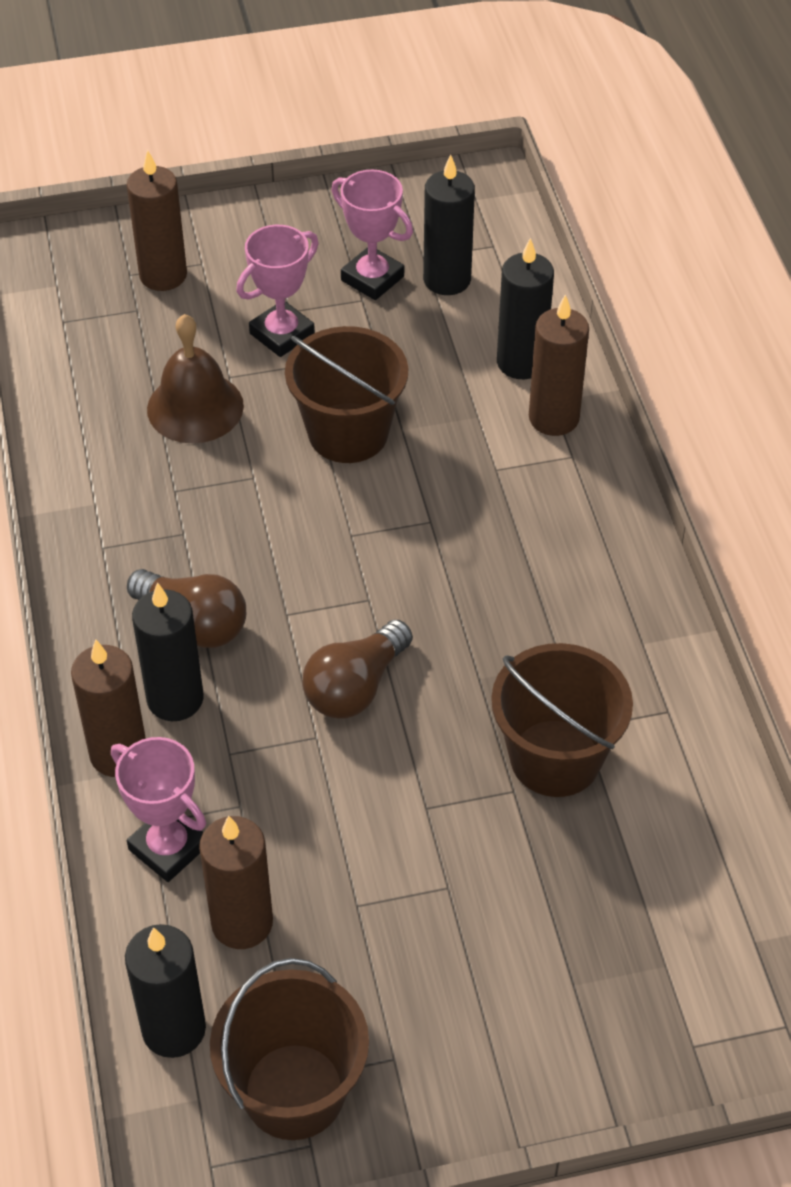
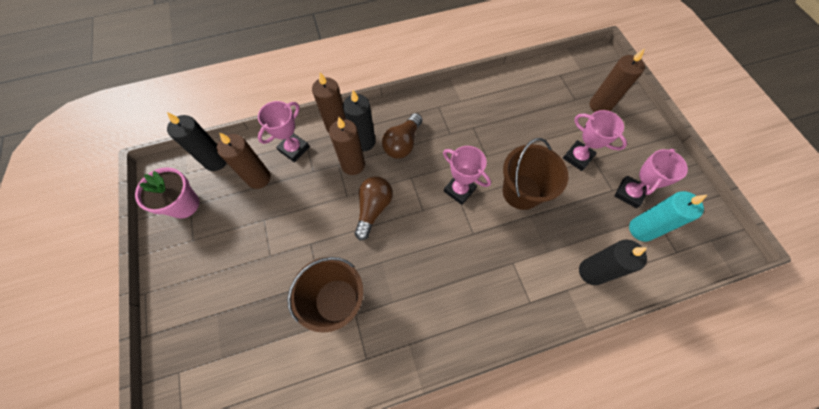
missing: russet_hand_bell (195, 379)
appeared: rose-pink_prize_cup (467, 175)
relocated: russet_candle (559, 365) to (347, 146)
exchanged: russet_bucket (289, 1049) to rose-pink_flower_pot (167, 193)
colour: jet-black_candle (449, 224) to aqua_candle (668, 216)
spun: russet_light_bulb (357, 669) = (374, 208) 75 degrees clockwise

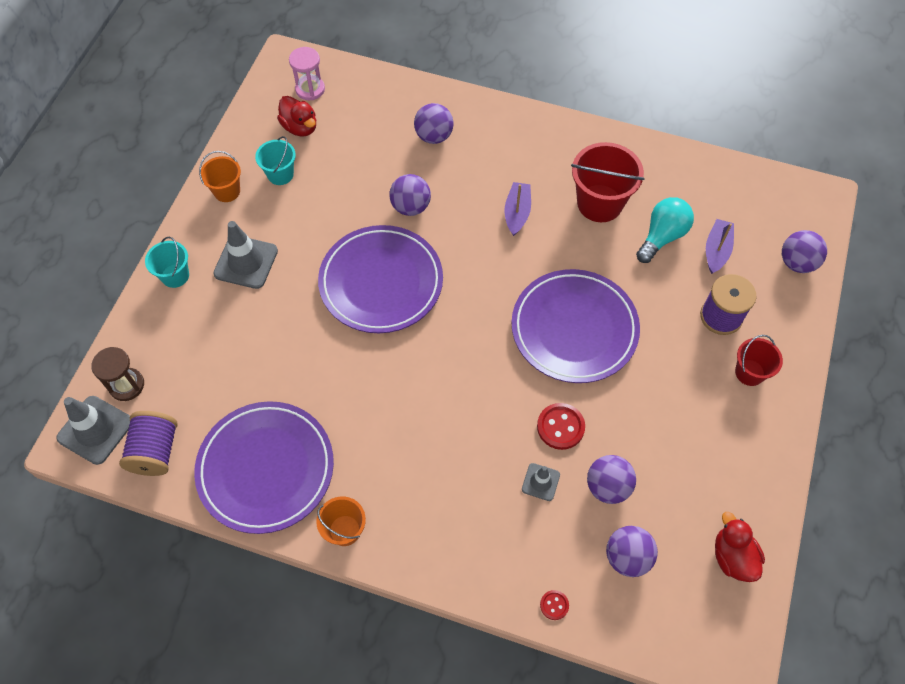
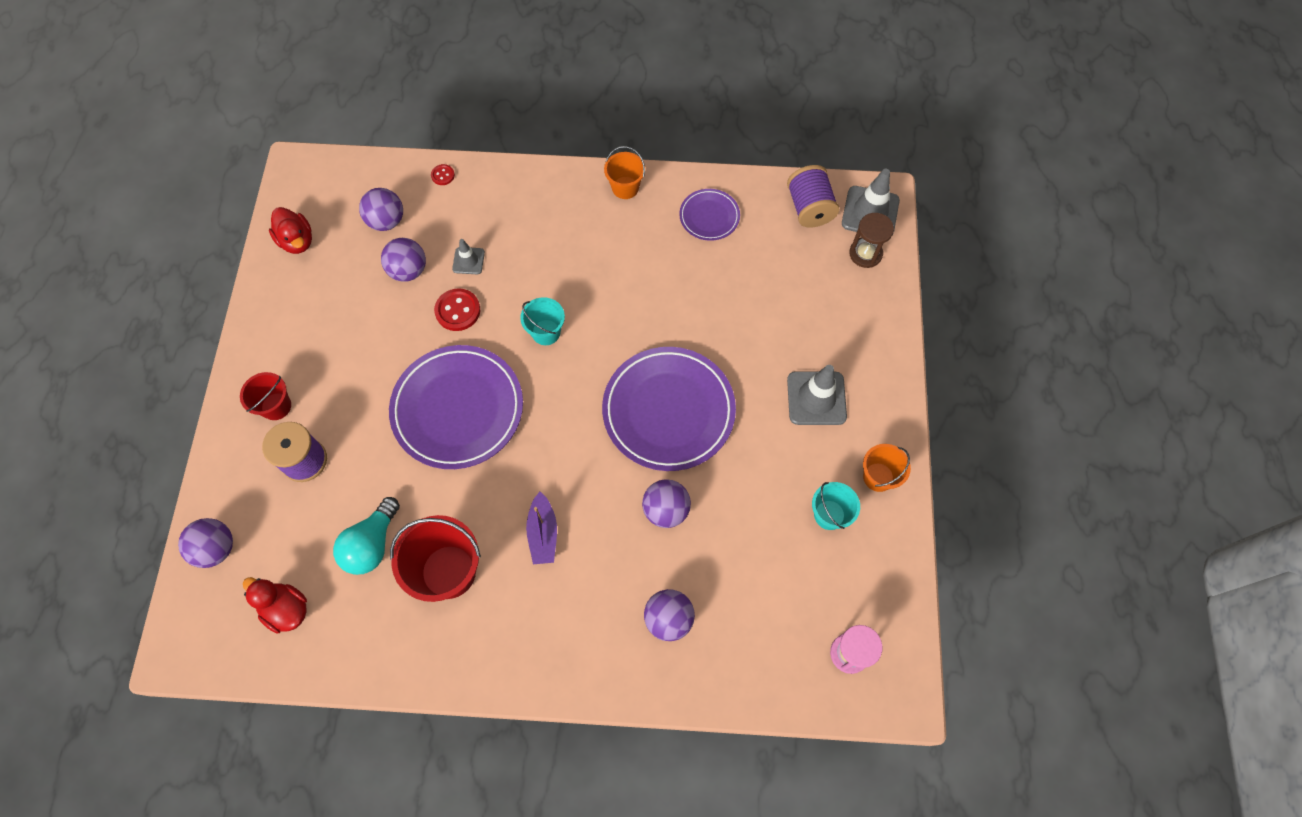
missing: purple_toy_boat (720, 246)
relocated: aqua_bucket (167, 262) to (542, 321); scarlet_rubber_duck (296, 116) to (275, 605)
size: purple_flat_dish (264, 467) = (709, 215) x0.50

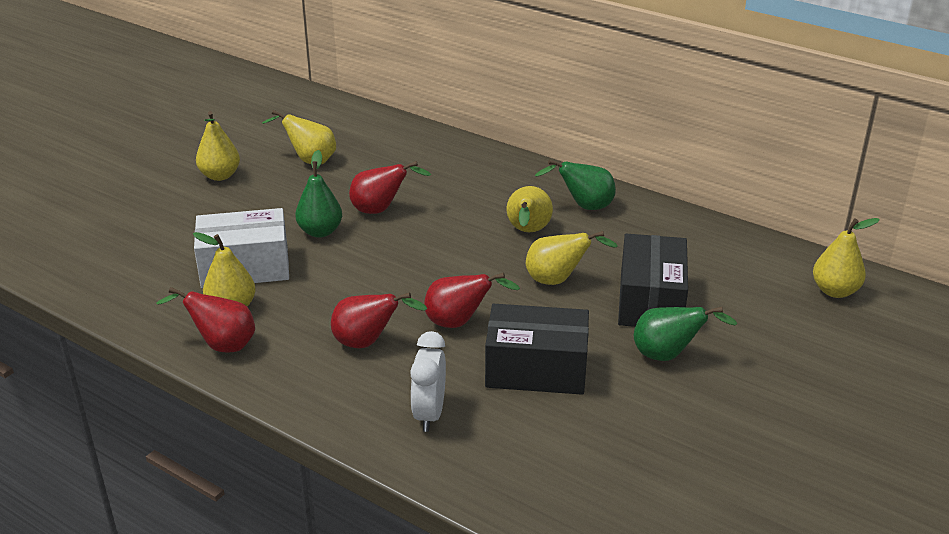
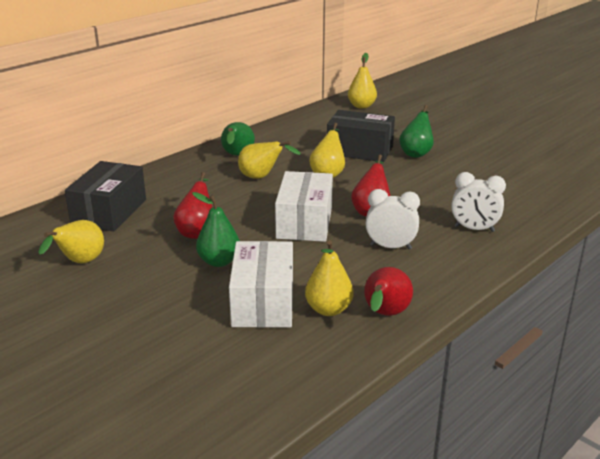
missing: yellow_pear_fruit (218, 146)
appeared: white_parcel (304, 206)
relocated: jet-black_parcel (537, 349) to (105, 196)
exchanged: scarlet_pear_fruit (379, 320) to white_bedside_clock (393, 219)

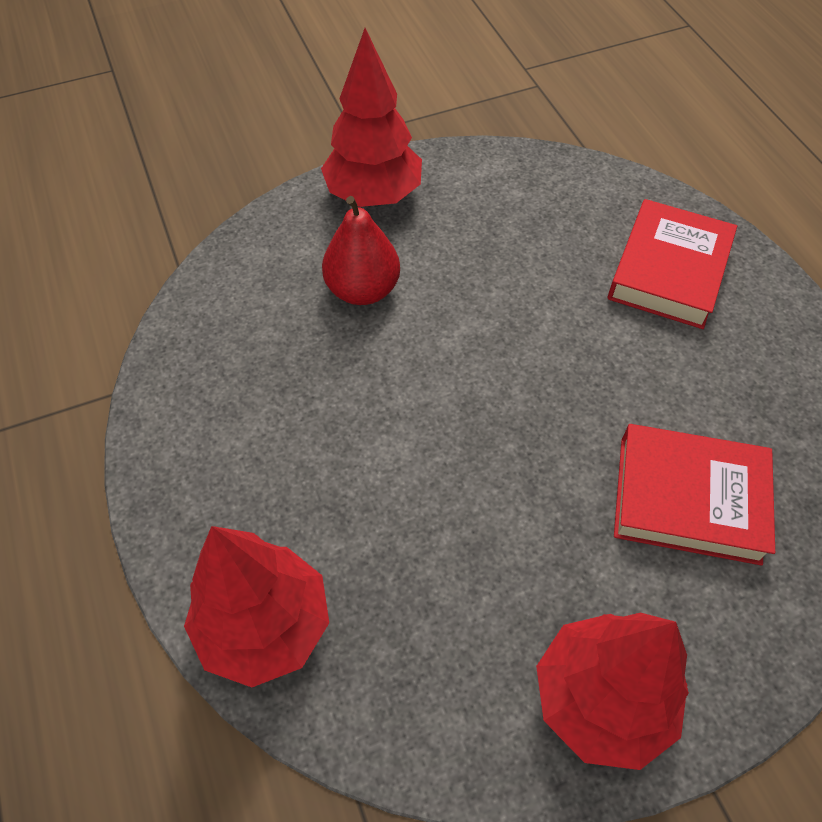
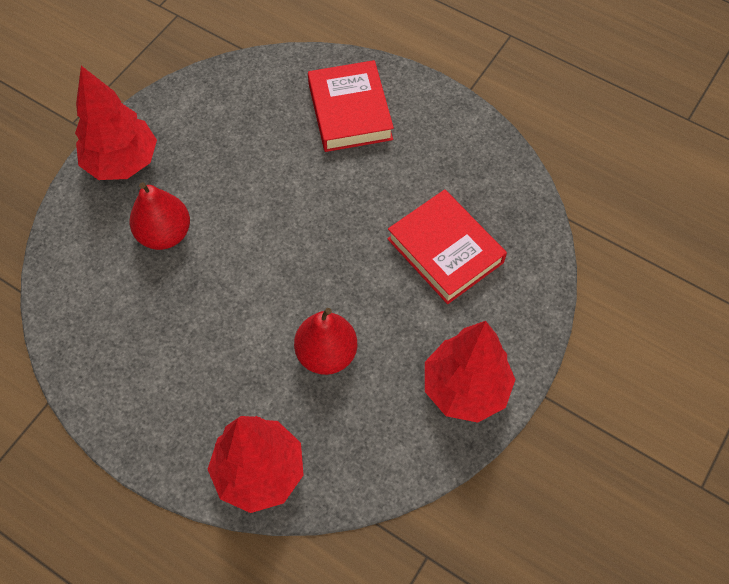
appeared: scarlet_pear_fruit (325, 341)
spun: scarlet_hardcover (694, 495) = (447, 246) 75 degrees clockwise

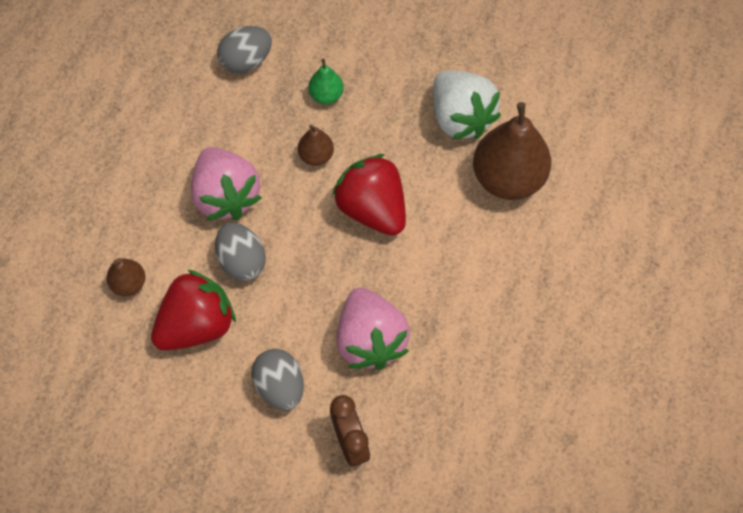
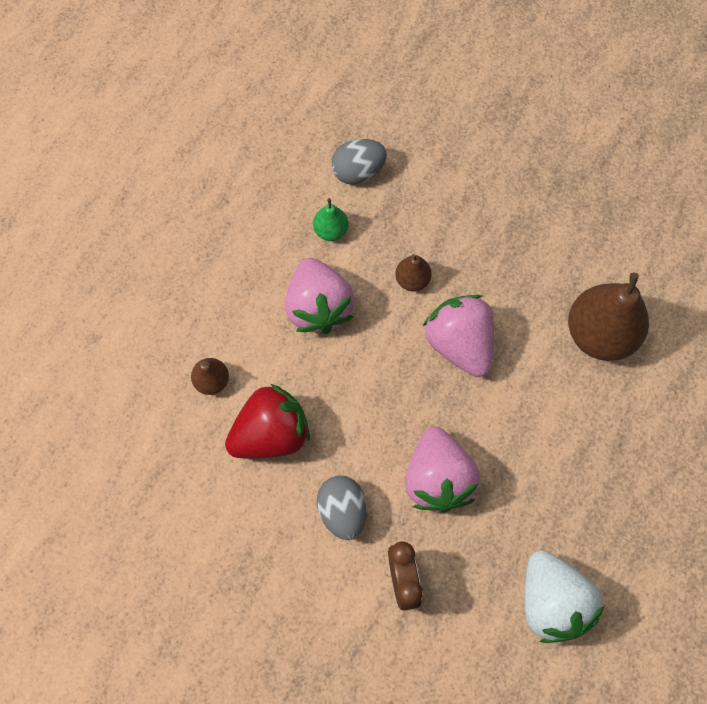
missing: gray_egg_shape (240, 252)
relocated: emerald_pear_fruit (326, 81) to (330, 219); white_strawberry (467, 105) to (565, 596)
colour: scarlet_strawberry (369, 195) to rose-pink_strawberry (458, 336)

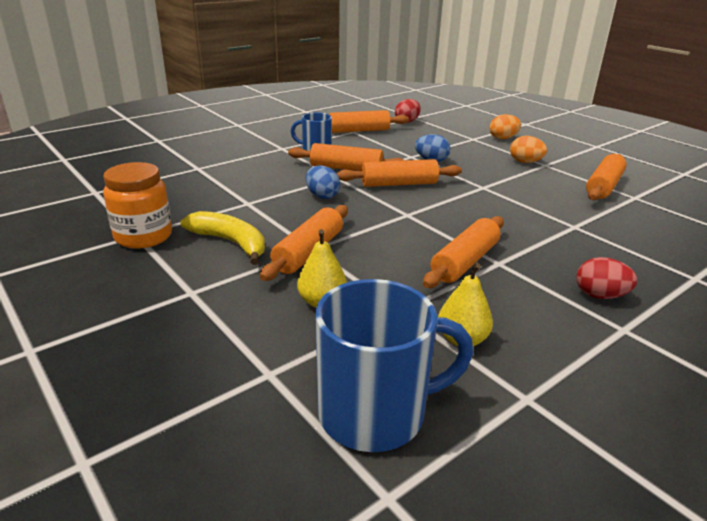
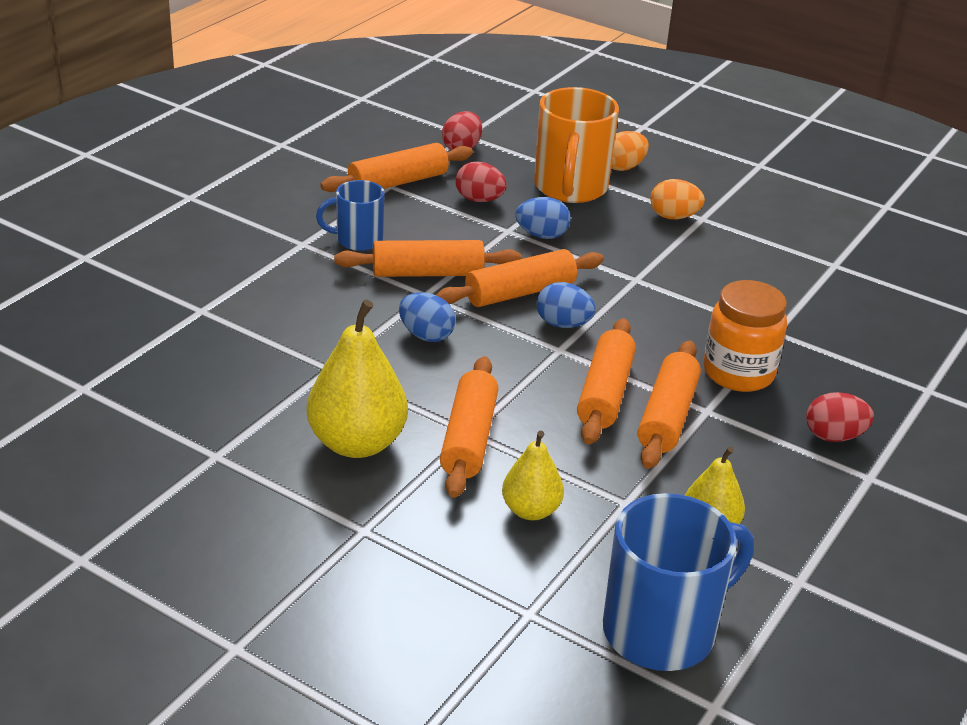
appeared: scarlet_egg_shape (481, 182); orange-coloured_coffee_mug (576, 145); blue_egg_shape (566, 305)
relocated: orange-coloured_jar (137, 205) to (745, 336); orange-coloured_rolling_pin (606, 177) to (606, 381)
exchanged: yellow_banana_fruit (222, 238) to yellow_pear_fruit (357, 379)

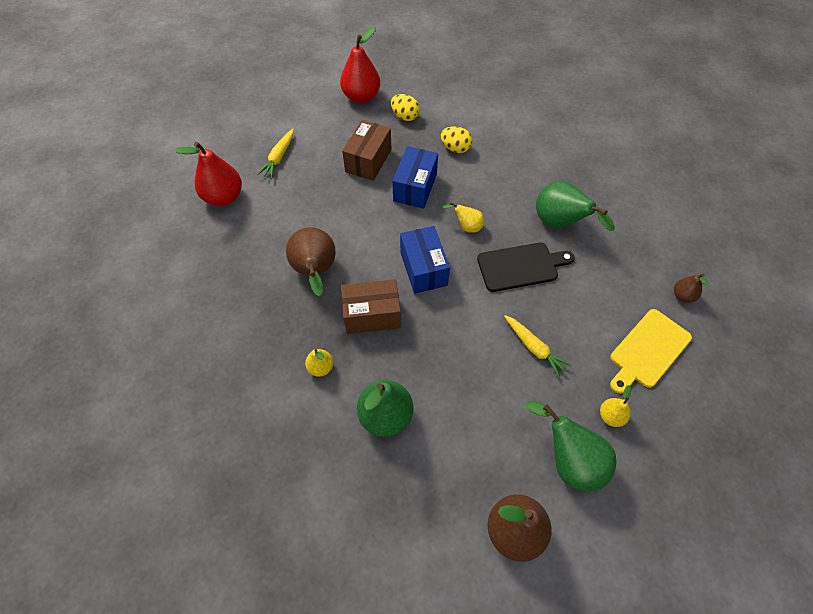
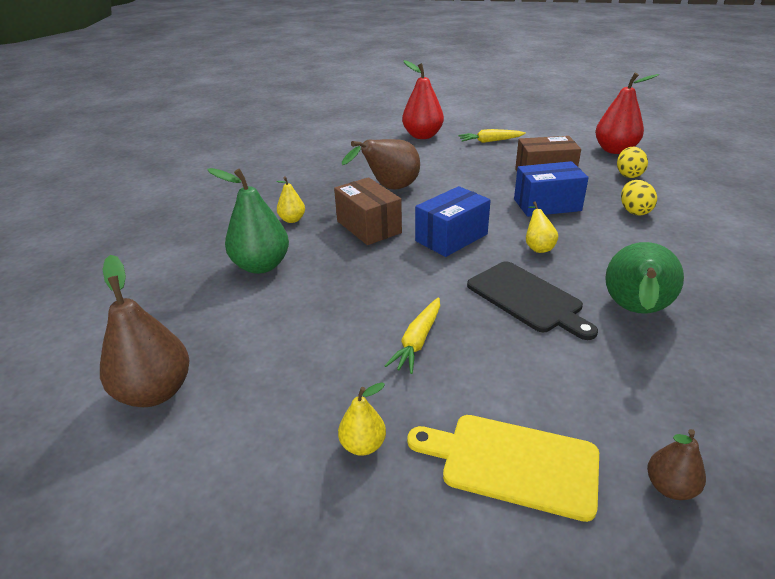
missing: emerald_pear_fruit (570, 446)

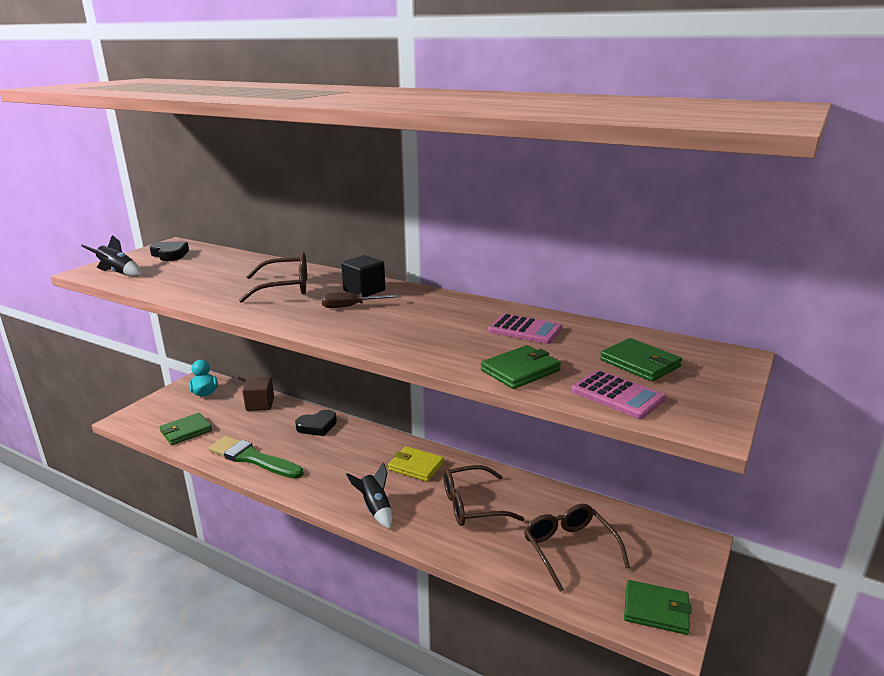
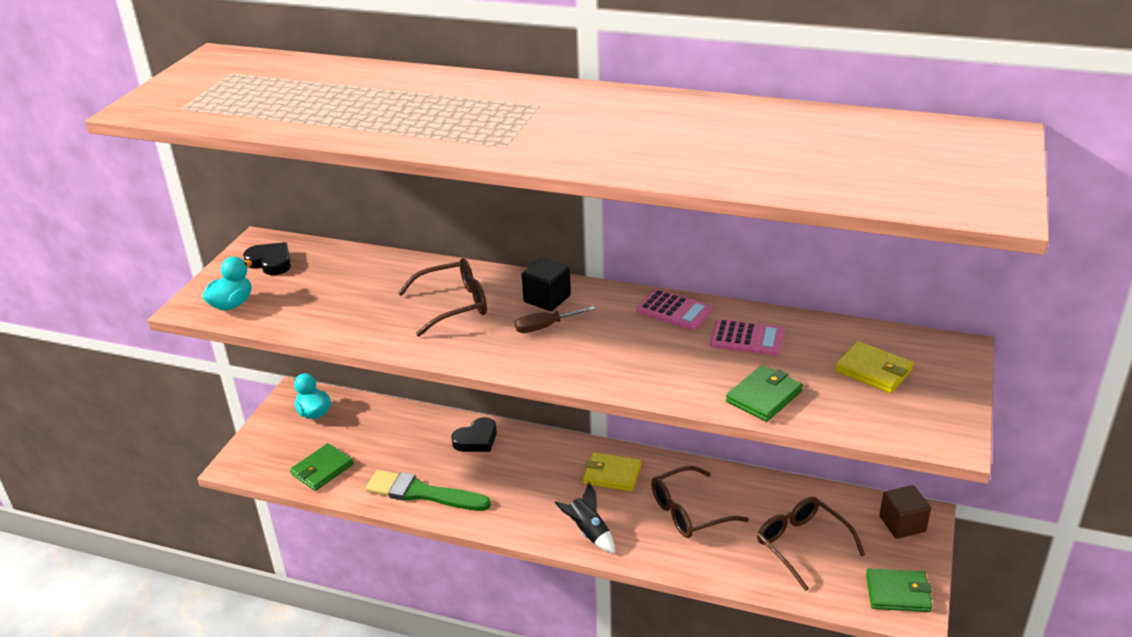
relocated: russet_cube (258, 394) to (905, 512); rose-pink_adding_machine (618, 394) to (674, 309)
exchanged: jet-black_toy_rocket (112, 256) to aqua_rubber_duck (227, 284)
colour: emerald_card_wallet (641, 360) to yellow_card_wallet (874, 367)

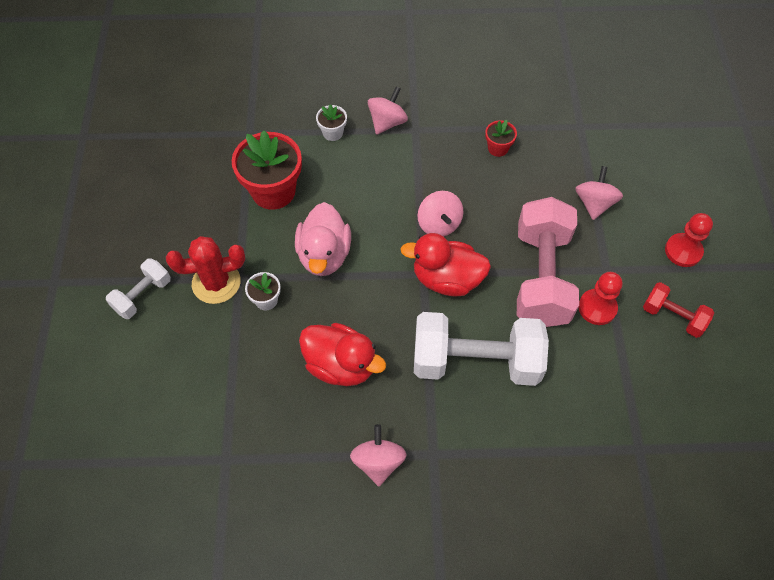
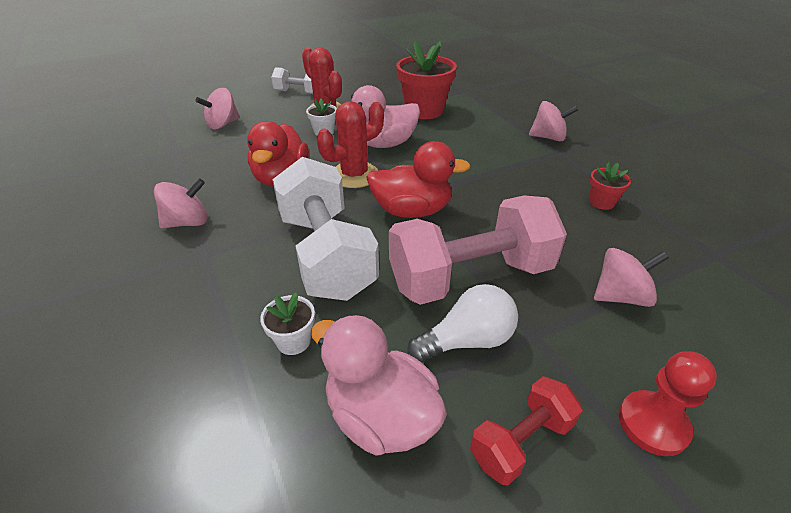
appeared: rose-pink_rubber_duck (379, 385); scarlet_saguaro_cactus (350, 144)
relocated: white_flower_pot (331, 122) to (287, 324); rose-pink_whirligig (440, 213) to (217, 108)
exchanged: scarlet_pawn (600, 298) to white_light_bulb (462, 323)
spun: scarlet_rubber_duck (445, 264) = (418, 179) 105 degrees clockwise; scarlet_hand_weight (678, 310) = (526, 430) 45 degrees clockwise

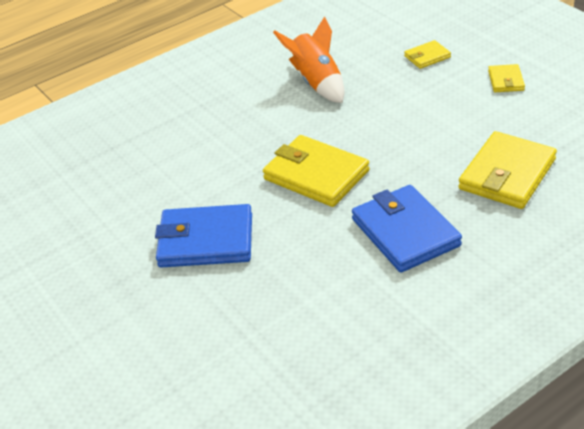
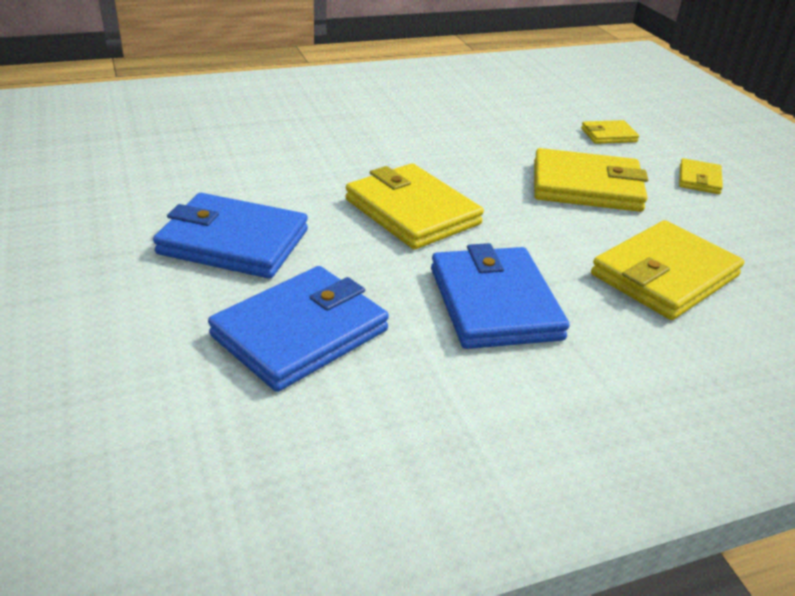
missing: orange-coloured_toy_rocket (309, 59)
appeared: blue_card_wallet (298, 329); yellow_card_wallet (591, 180)

